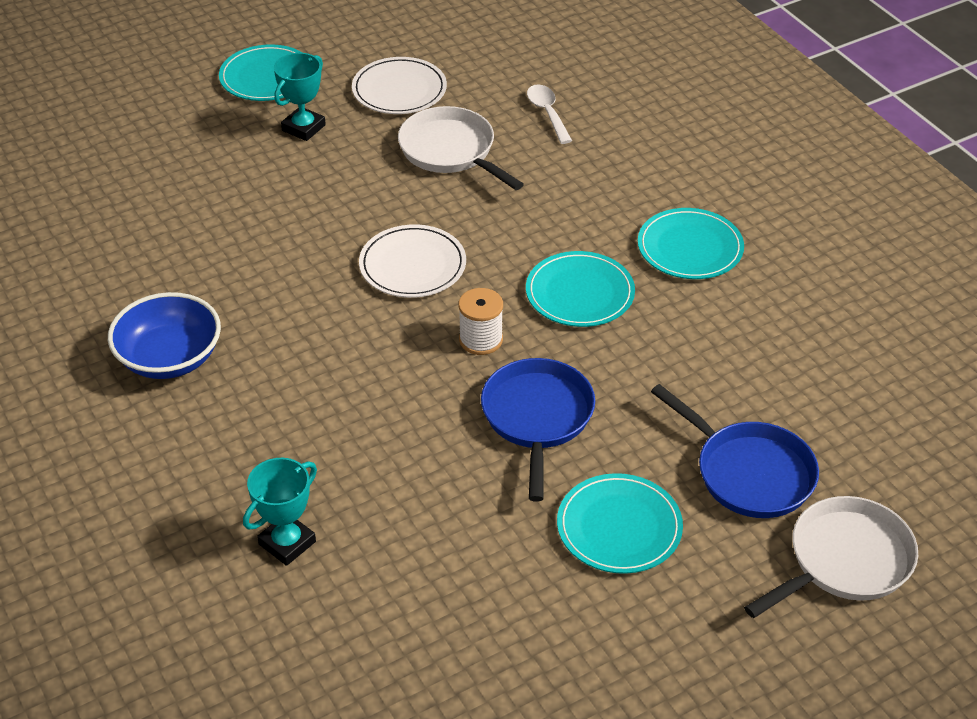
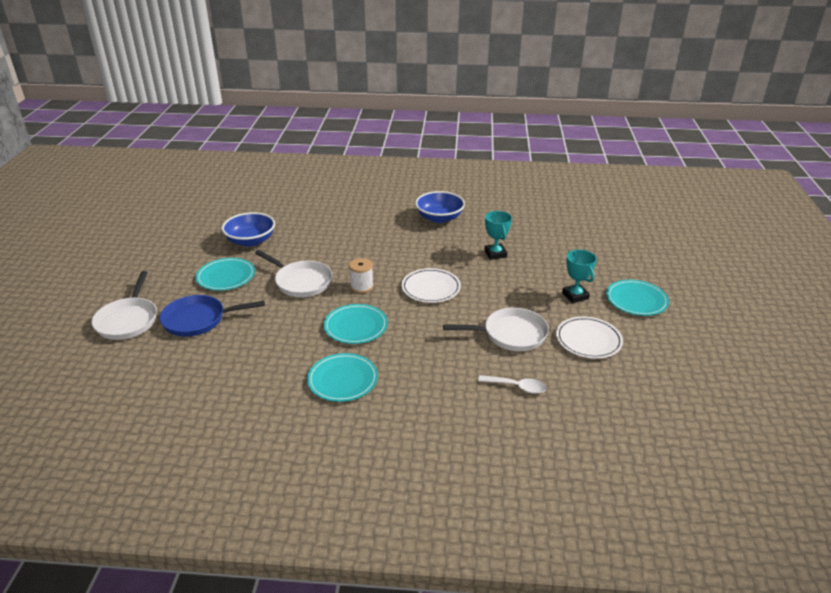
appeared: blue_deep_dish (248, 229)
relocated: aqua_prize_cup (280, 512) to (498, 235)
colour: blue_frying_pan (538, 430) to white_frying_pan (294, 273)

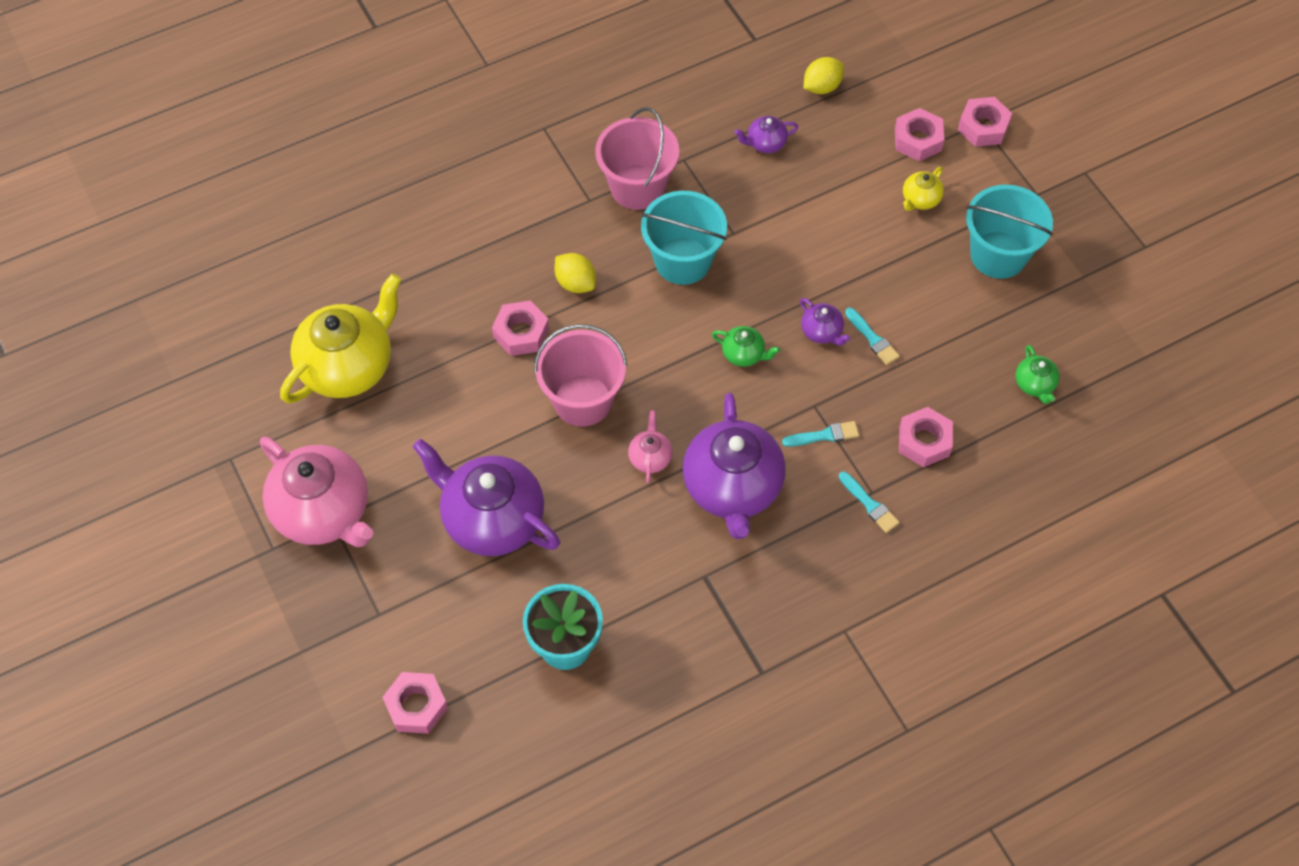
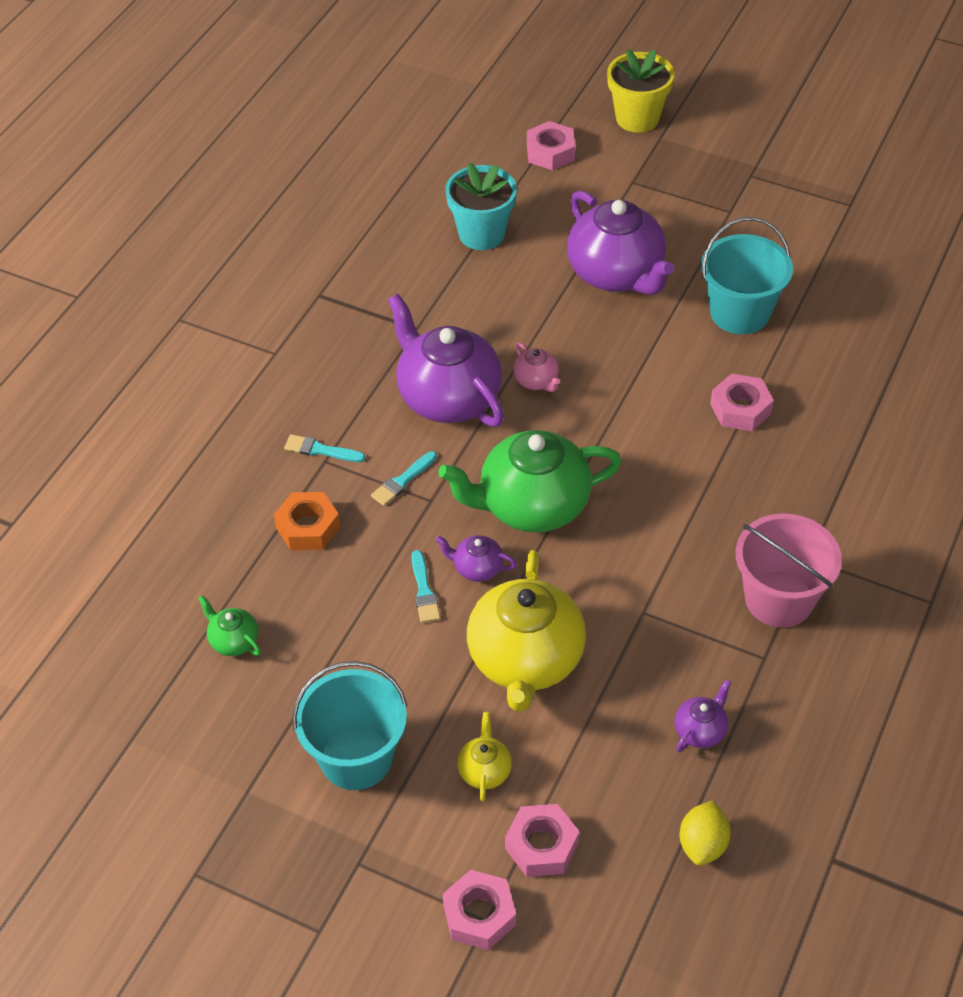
missing: rose-pink_tea_pot (316, 492); rose-pink_bucket (580, 375); yellow_toy_lemon (575, 273)
appeared: yellow_flower_pot (641, 91)
relocated: yellow_tea_pot (341, 338) to (526, 631); aqua_bucket (684, 238) to (747, 275)
colour: rose-pink_hexagon_nut (926, 437) to orange-coloured_hexagon_nut (307, 521)
spun: purple_tea_pot (486, 497) = (620, 242) 60 degrees clockwise; aqua_paint_brush (872, 336) = (426, 586) 120 degrees counterclockwise
size: emerald_tea_pot (746, 346) = (530, 481) x2.28

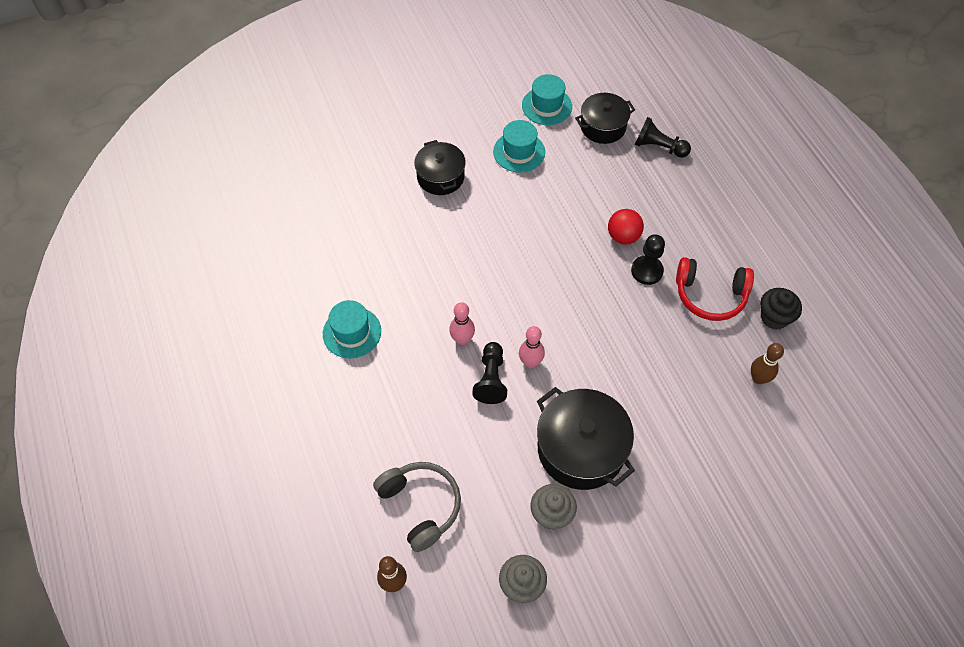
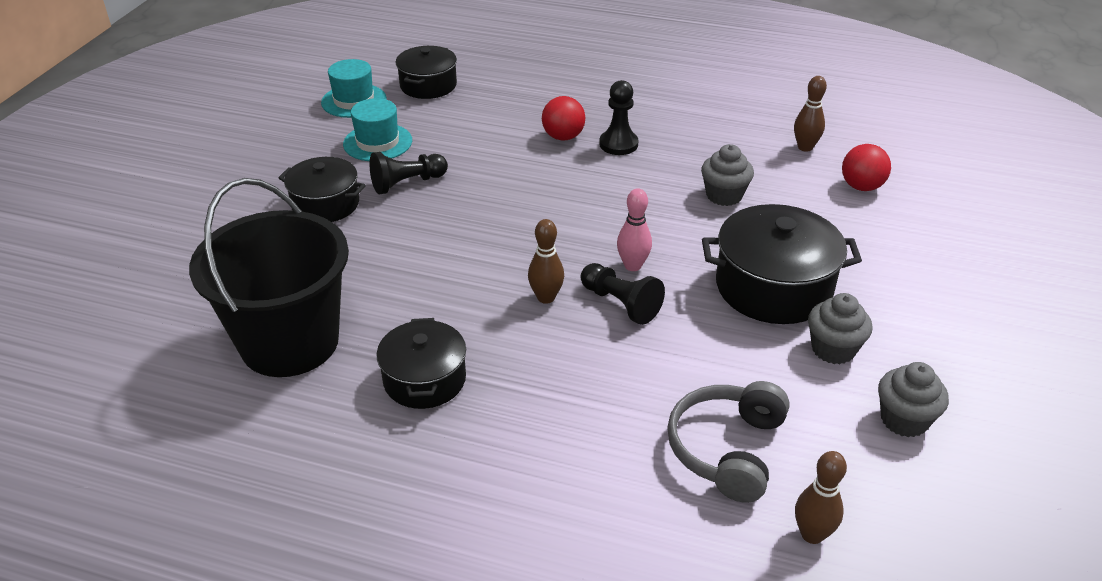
missing: scarlet_headphones (715, 289); jet-black_fairy_cake (781, 309)
appeared: jet-black_bucket (269, 277); gray_fairy_cake (727, 175); scarlet_ball (866, 167)
relocated: jet-black_pawn (663, 137) to (409, 173)
exchanged: aqua_hat (352, 329) to jet-black_stockpot (421, 363)
colour: rose-pink_tenpin (462, 323) to russet_tenpin (546, 261)
spun: gray_headphones (417, 507) = (728, 442) 75 degrees counterclockwise

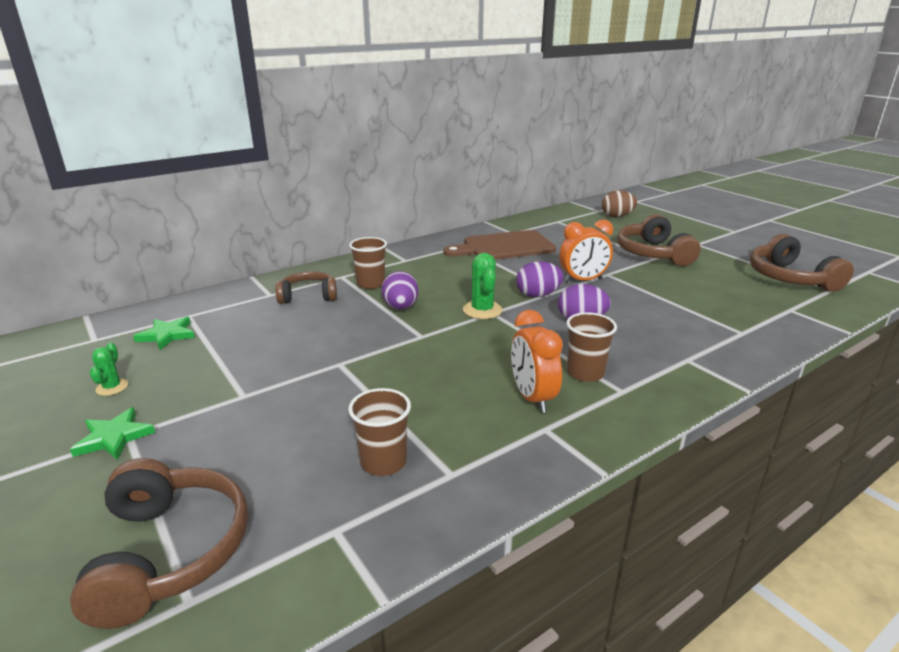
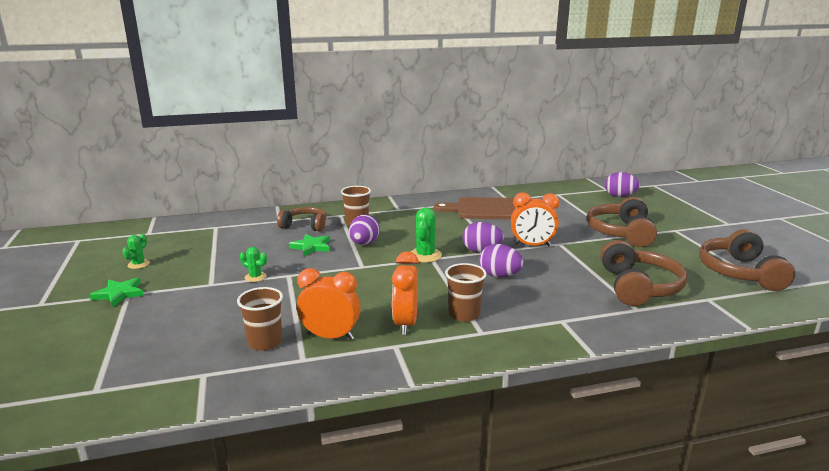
appeared: emerald_saguaro_cactus (253, 264); orange-coloured_bedside_clock (329, 304)
relocated: russet_headphones (159, 543) to (643, 273); emerald_star (164, 333) to (309, 245)
colour: russet_egg_shape (619, 203) to purple_egg_shape (622, 184)

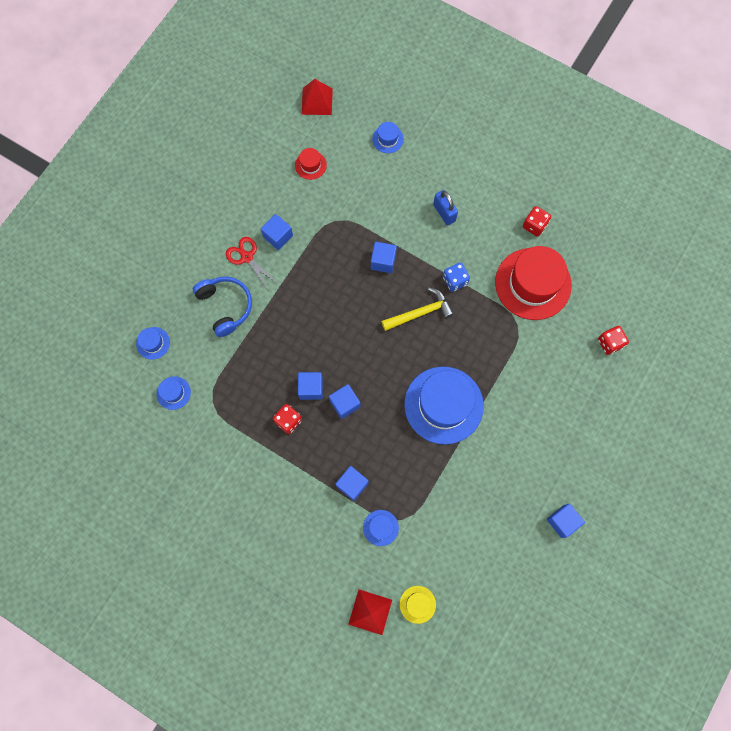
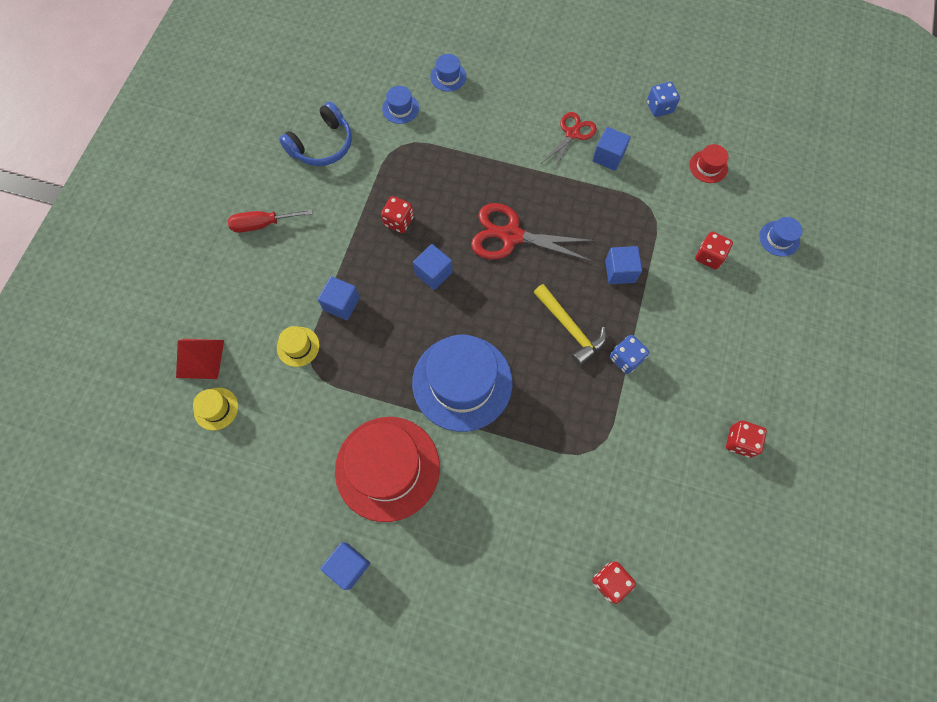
missing: blue_cube (310, 386); scarlet_pyramid_shape (317, 97); blue_lock (445, 208)
appeared: scarlet_screwdriver (270, 221); scarlet_pair_of_scissors (533, 232); blue_die (663, 99); scarlet_die (714, 251)
relocated: blue_headphones (222, 306) to (315, 133); scarlet_hat (533, 283) to (387, 469)
colour: blue_hat (381, 528) to yellow_hat (298, 346)

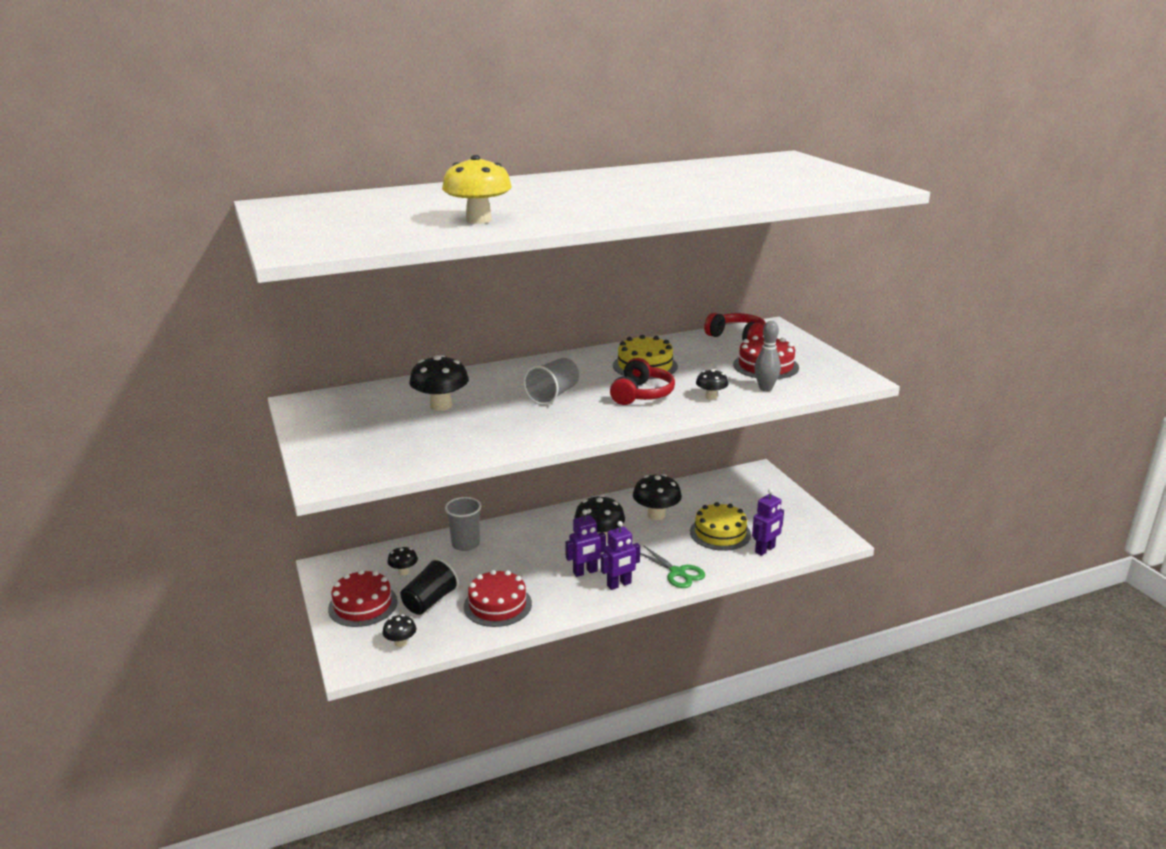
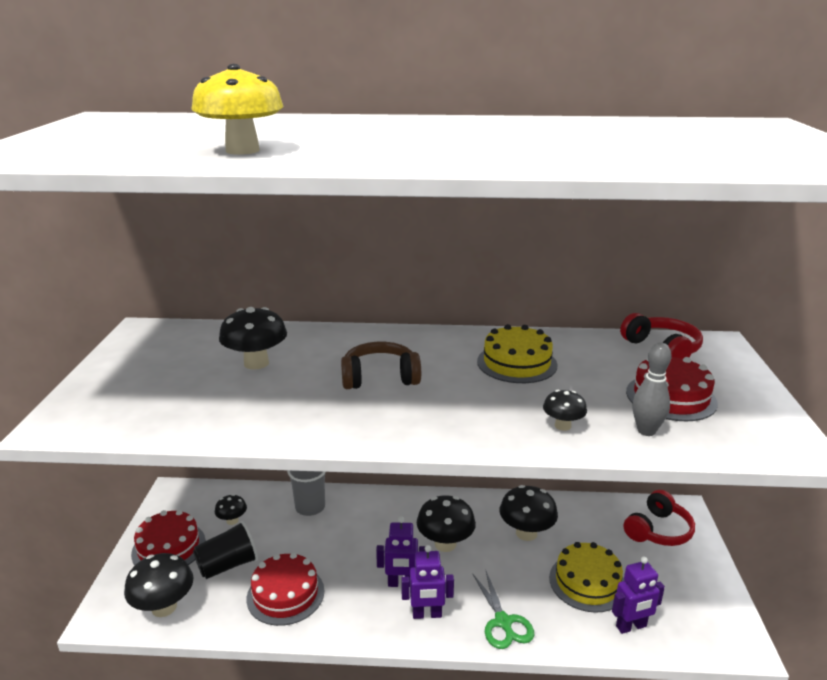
relocated: scarlet_headphones (642, 381) to (659, 518)
exchanged: gray_cup (551, 381) to russet_headphones (381, 365)
size: jet-black_fungus (399, 631) = (159, 585) x1.78

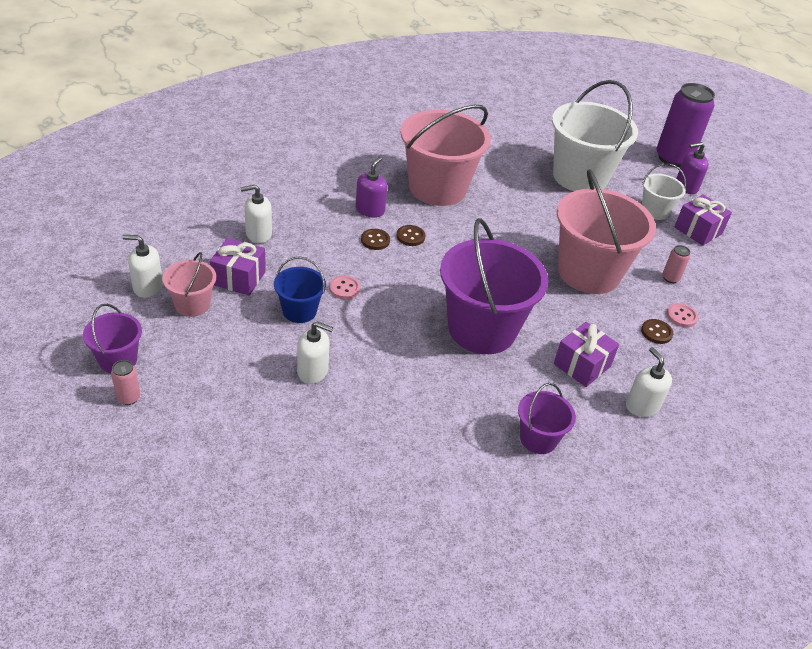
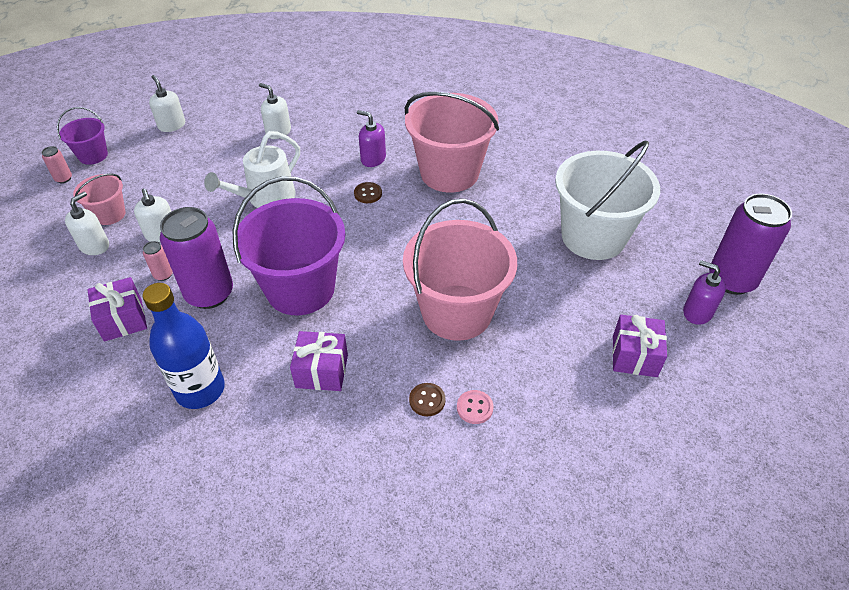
missing: blue_bucket (300, 290); russet_shirt_button (375, 239); white_bucket (664, 191)
appeared: purple_can (196, 258)
relocated: rose-pink_bucket (189, 284) to (99, 199); purple_gift (238, 267) to (117, 309); white_pump_bottle (649, 382) to (87, 223); rose-pink_can (676, 264) to (158, 261)
exchanged: rose-pink_shirt_button (344, 287) to white_watering_pot (252, 169); purple_bucket (547, 418) to blue_drink_bottle (184, 346)
spun: purple_pump_bottle (371, 187) = (371, 138) 135 degrees counterclockwise

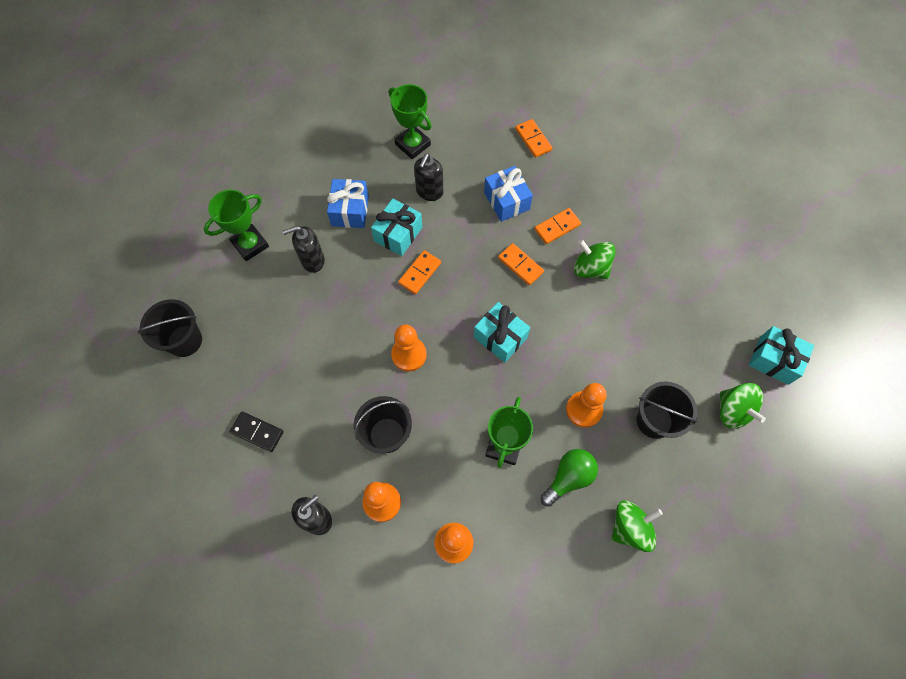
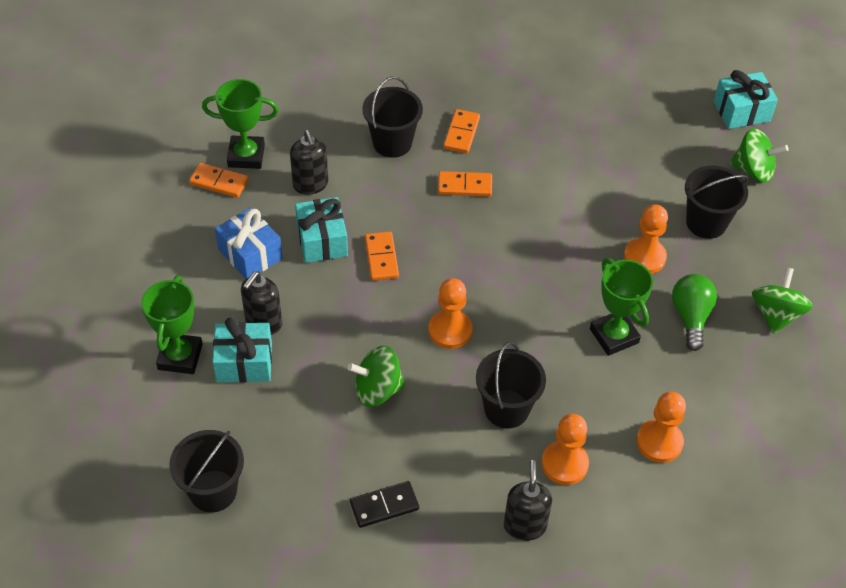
relocated: aqua_gift (502, 332) to (242, 350); orange-coloured_domino_piece (533, 138) to (218, 180); emerald_whirligig (595, 259) to (376, 376)
exchanged: blue_gift (508, 194) to jet-black_bucket (392, 117)

